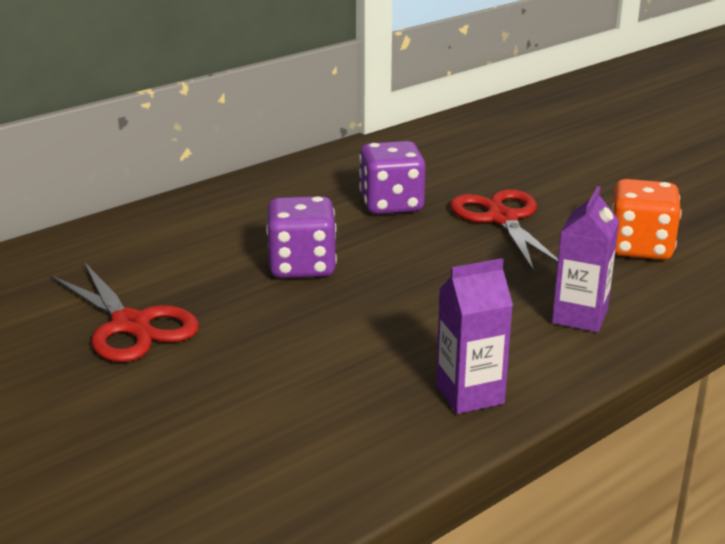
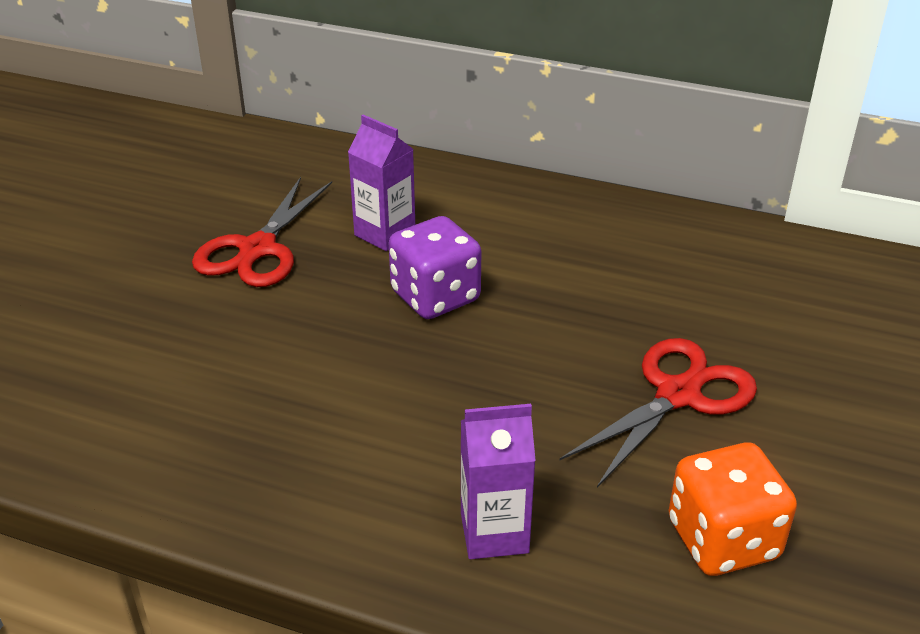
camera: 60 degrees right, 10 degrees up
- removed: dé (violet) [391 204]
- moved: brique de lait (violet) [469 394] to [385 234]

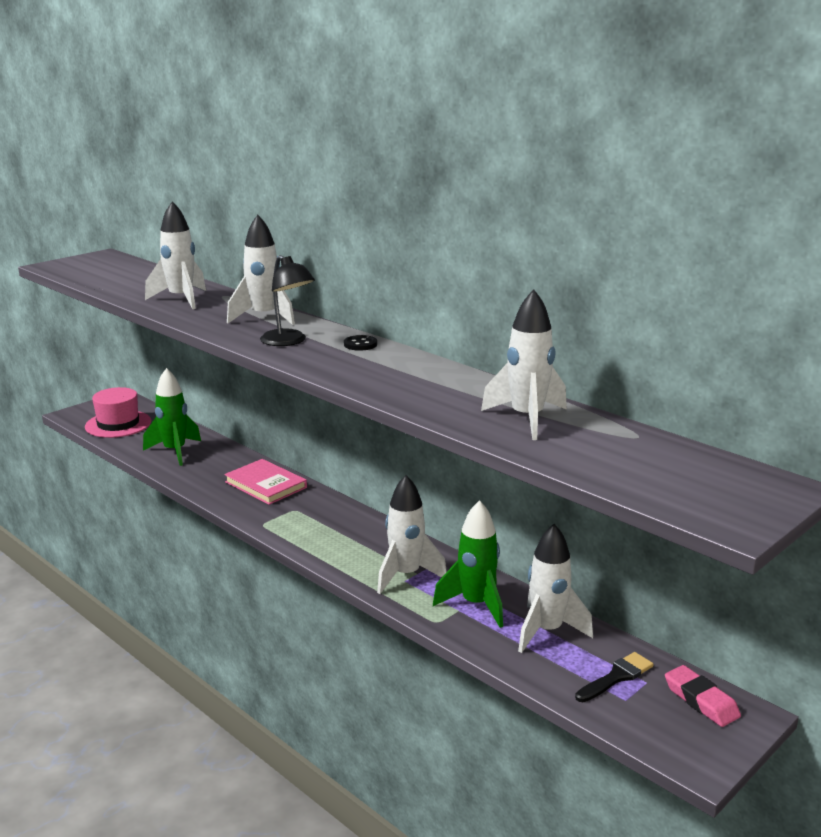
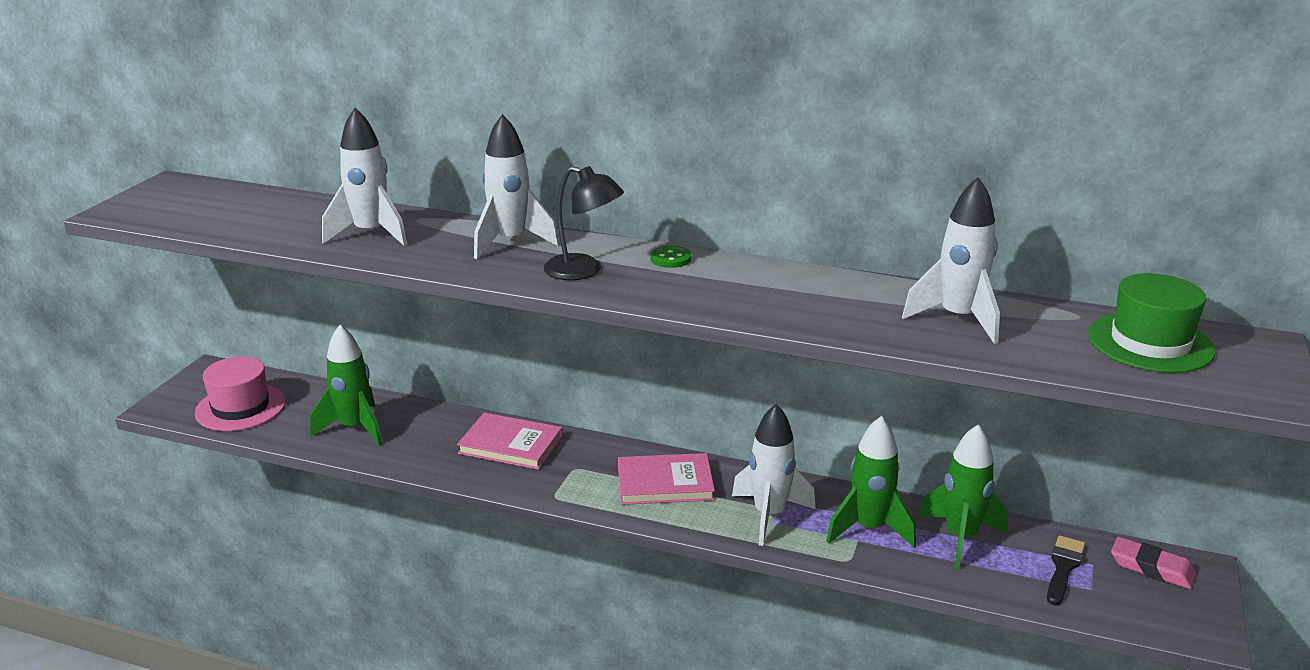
camera: 25 degrees left, 5 degrees up
- recoloured: bouton (noir) [360 344] to bouton (vert) [670 259]
- recoloured: fusée (blanc) [547 631] to fusée (vert) [960 538]
- added: chapeau (vert) [1150 343]
- added: livre (rose) [665 483]

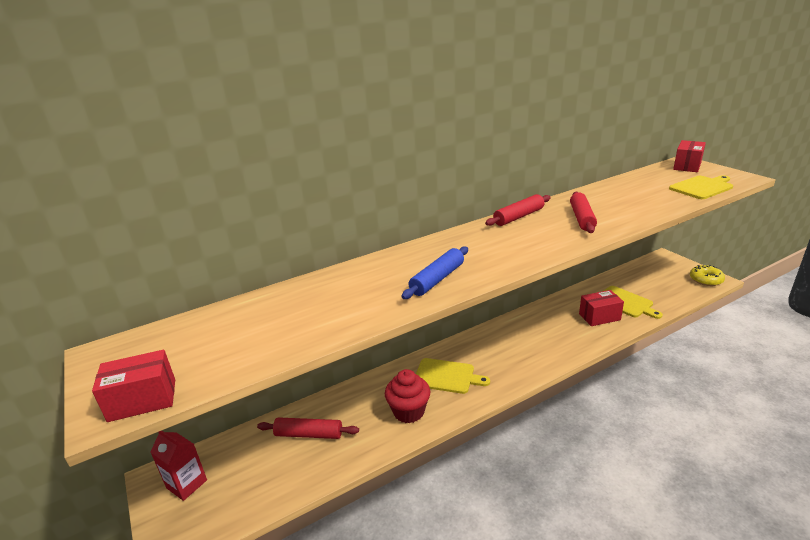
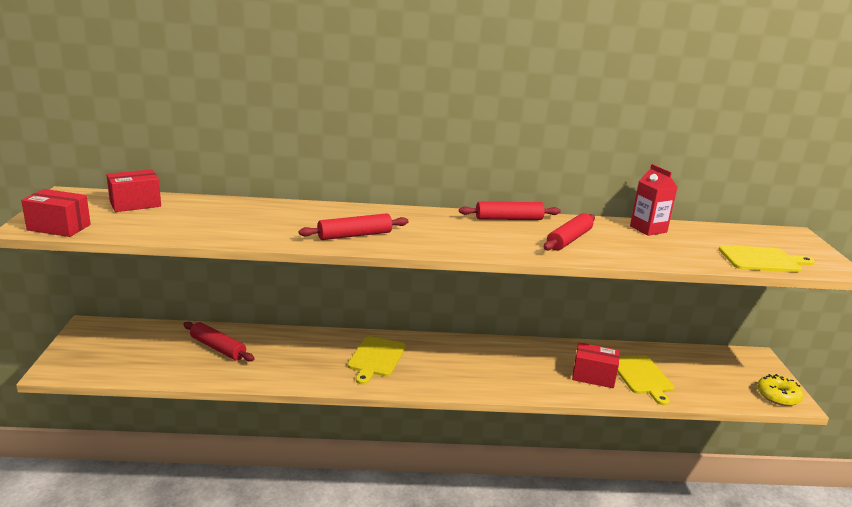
camera: 25 degrees right, 5 degrees down
- moved: boîte (rouge) [687 166] to [135 204]
- recoloured: rouleau à pâtisserie (bleu) [437 279] to rouleau à pâtisserie (rouge) [354 235]
- turned: planche à découper (jaune) [446 376] = [376 358] 60 degrees clockwise
- removed: muffin (rouge) [408 412]
- moved: brique de lait (rouge) [187 484] to [648 229]

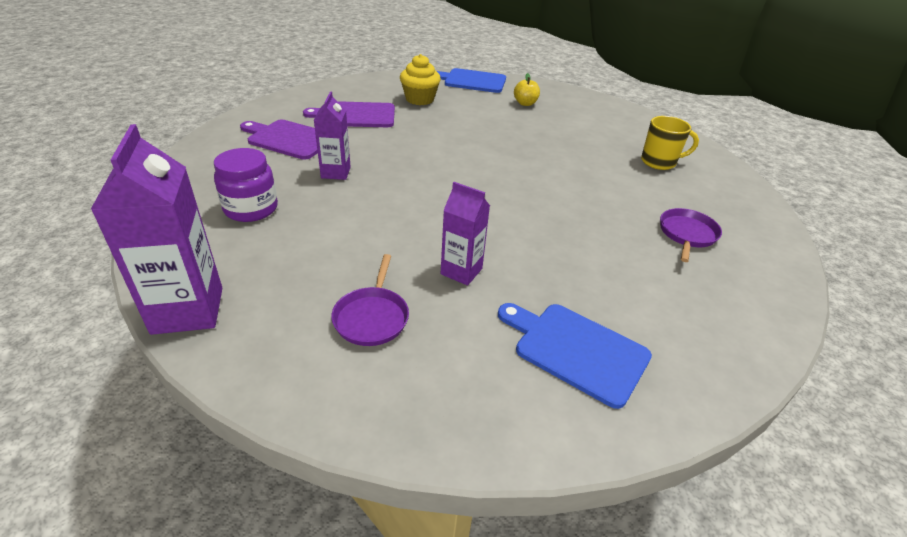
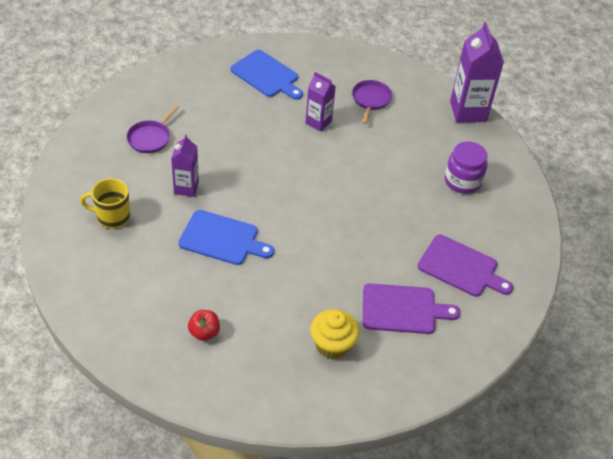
camera: 175 degrees left, 10 degrees up
- moved: planche à découper (bleu) [472 81] to [222 239]
- recoloured: pomme (jaune) [525 103] to pomme (rouge) [204 332]
- moved: brique de lait (violet) [336 172] to [186 188]

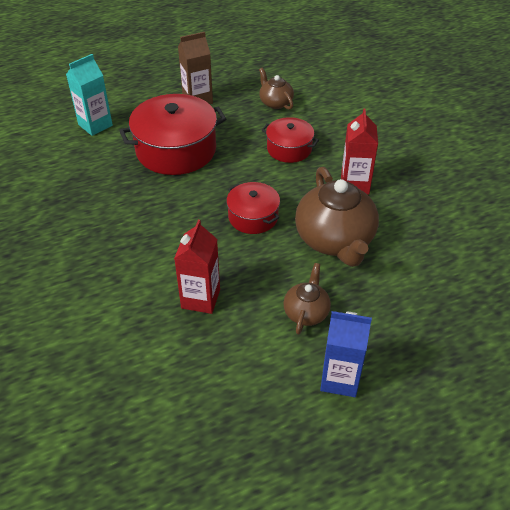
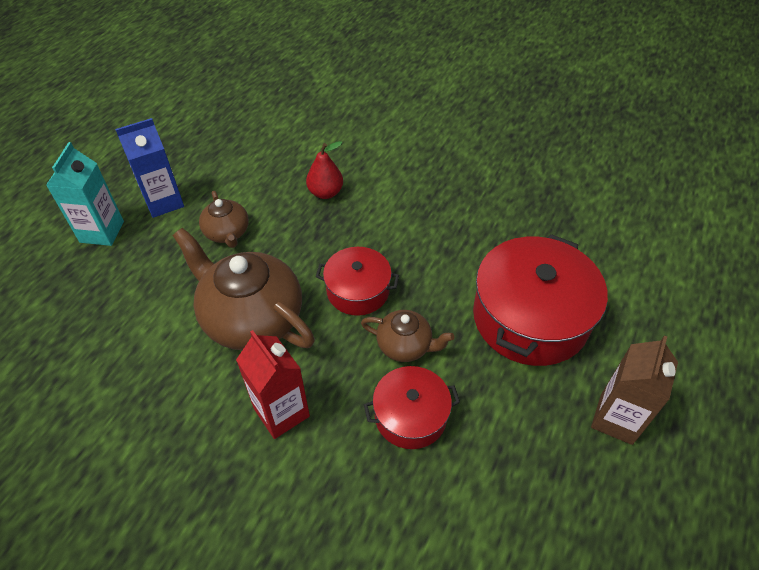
camera: 140 degrees right, 5 degrees up
- moved: brique de lait (turquoise) [95 125] to [102 232]
- moved: théière (marron) [275 103] to [405 345]
- replaced: brique de lait (rouge) [200 299] to poire (rouge) [325 192]

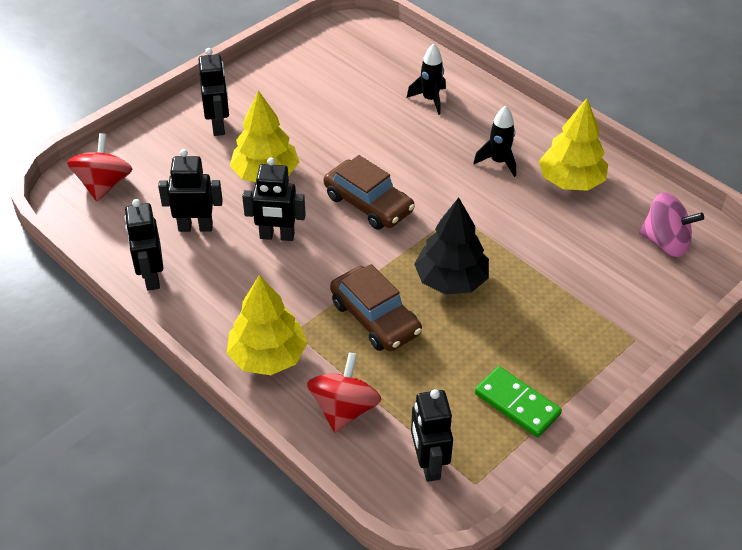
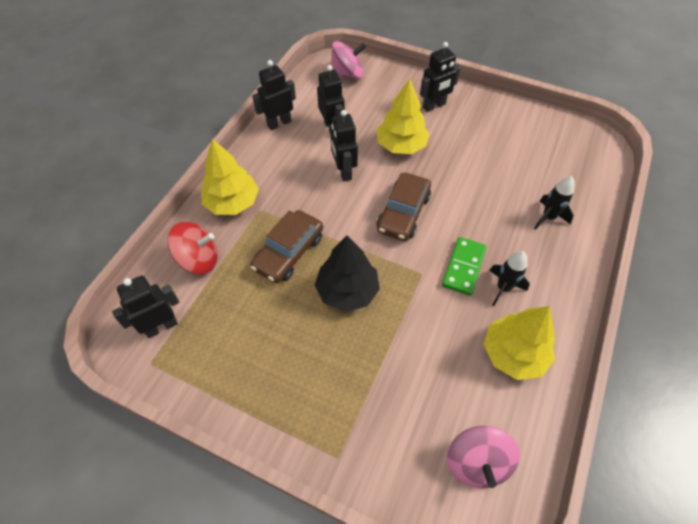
camera: 70 degrees right, 10 degrees up
- recoloured: toupie (rouge) [104 184] to toupie (rose) [347 74]
- moved: domino (vert) [517 404] to [463 267]

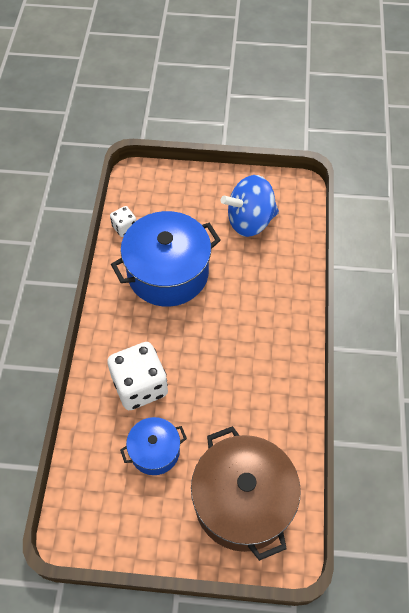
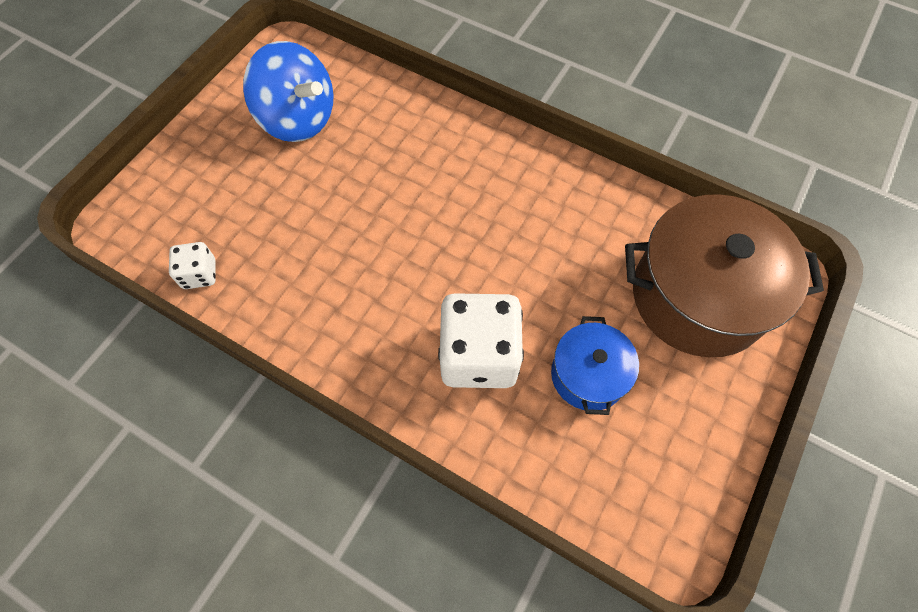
camera: 65 degrees left, 5 degrees up
- turned: toupie (bleu) [250 221] = [298 119] 60 degrees counterclockwise
- removed: marmite (bleu) [168 273]

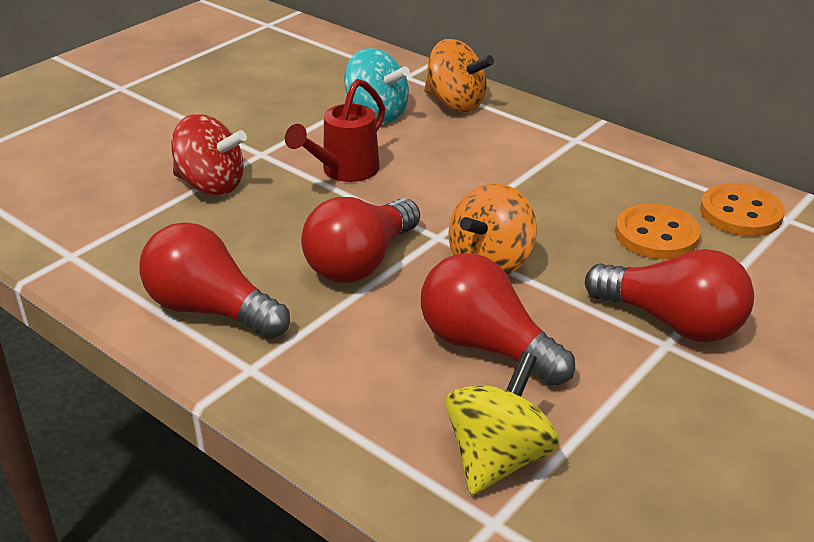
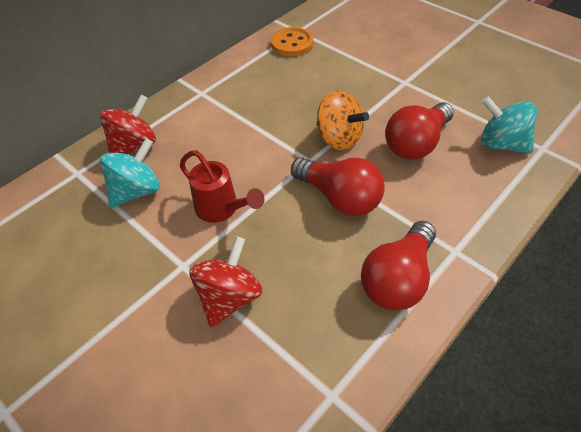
camera: 85 degrees left, 15 degrees up
- recoloured: toupie (orange) [455 103] to toupie (rouge) [134 146]
- removed: bouton (orange) [656 235]
- removed: ampoule (rouge) [672 322]
- recoloured: toupie (jaune) [498 458] to toupie (turquoise) [501 144]

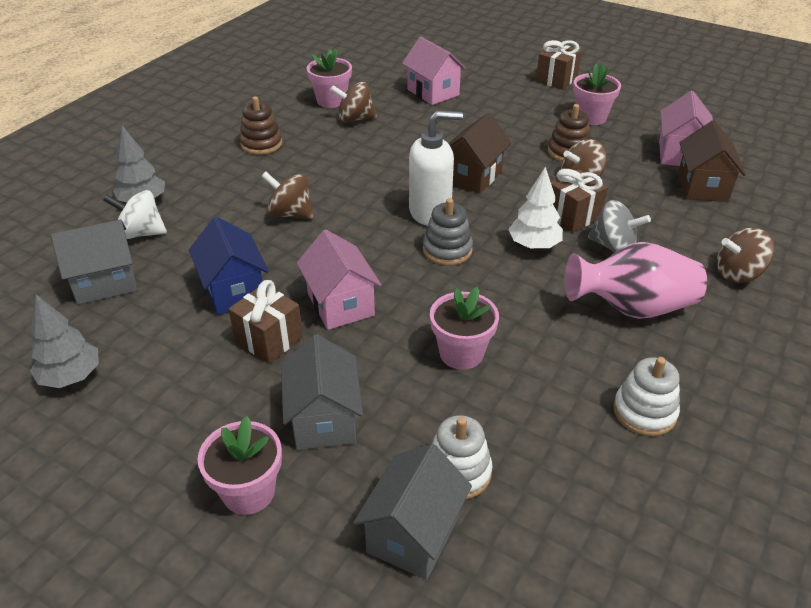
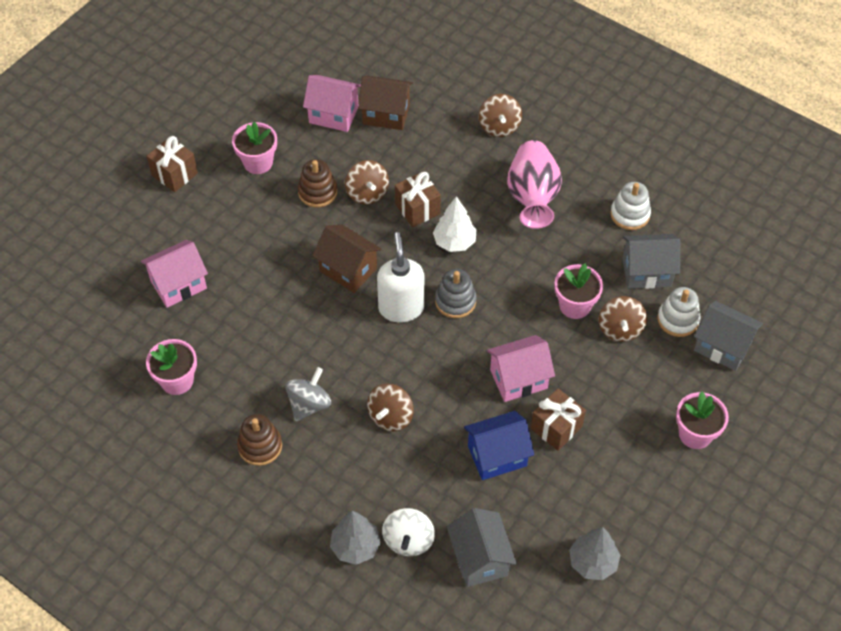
camera: 85 degrees left, 15 degrees up
- moved: toupie (marron) [355 119] to [620 329]
- moved: toupie (gris) [613 246] to [309 404]
- moved: maison (gris) [324 419] to [646 272]

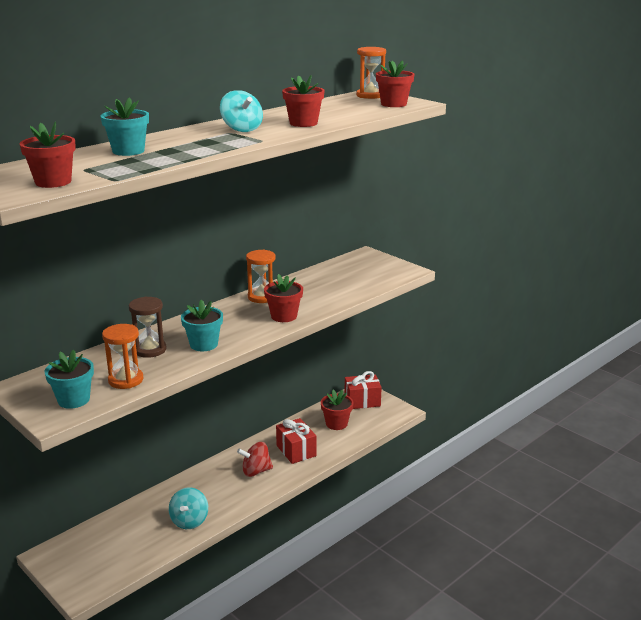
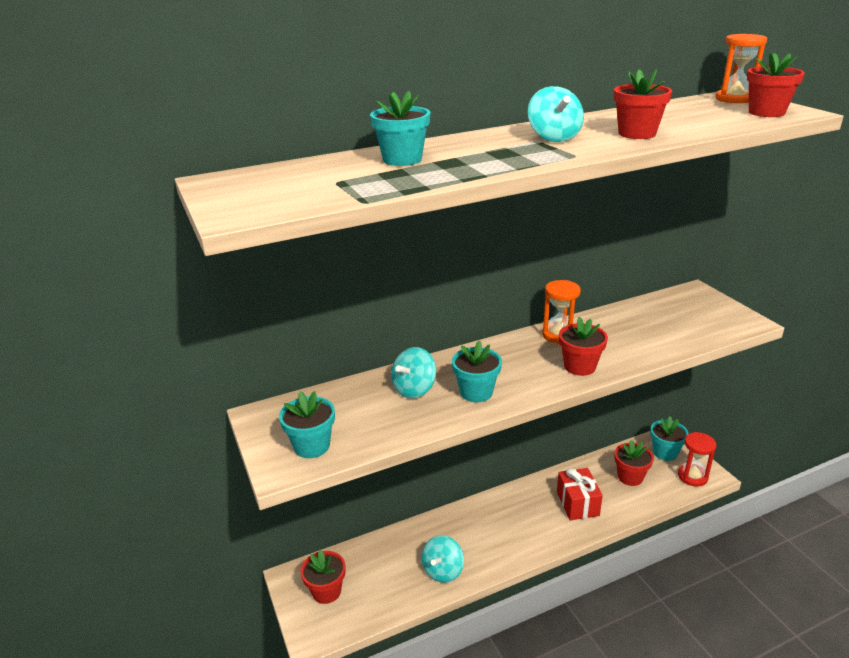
camera: 20 degrees right, 5 degrees up
- moved: pot de fleurs (rouge) [53 182] to [326 591]
- replaced: sablier (marron) [150 350] to toupie (turquoise) [414 389]
- removed: sablier (orange) [126 380]
- replaced: cadeau (rouge) [362 401] to pot de fleurs (turquoise) [665 452]
- removed: toupie (rouge) [256 471]
- added: sablier (rouge) [692 476]

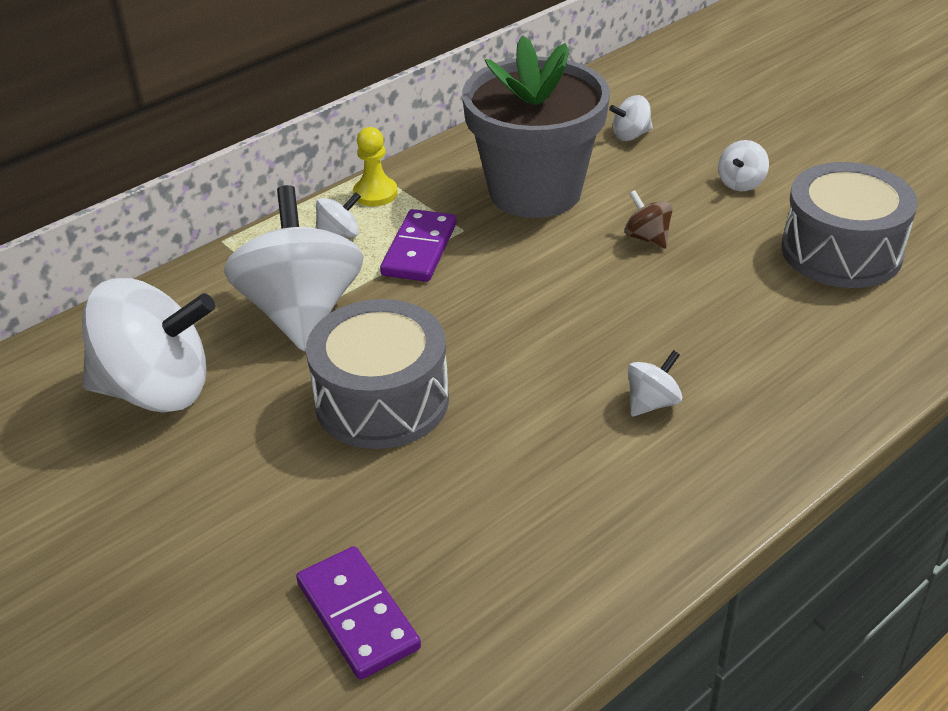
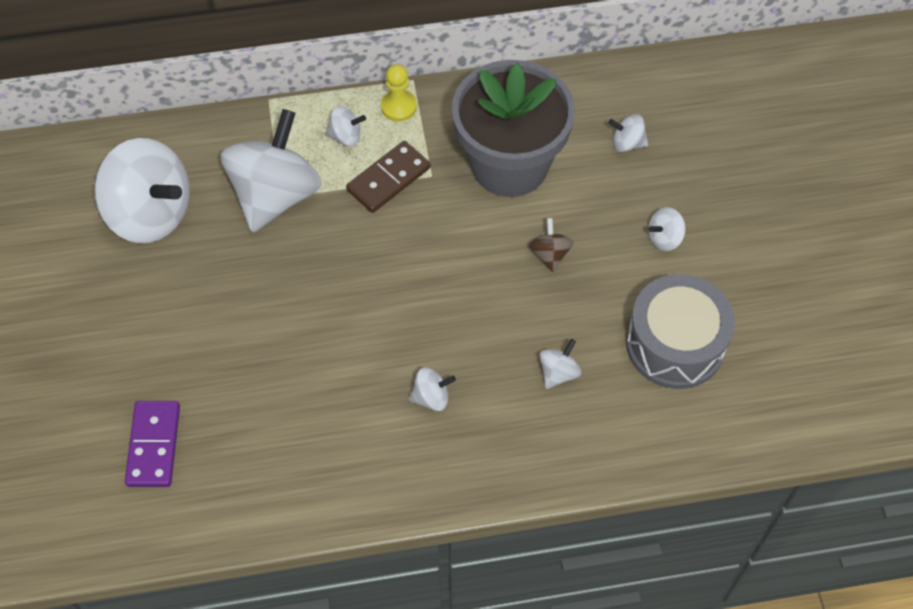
camera: 30 degrees right, 20 degrees up
- recoloured: domino (violet) [420 249] to domino (marron) [388 179]
- removed: tambour (gris) [382 400]
- added: toupie (blanc) [558 372]

